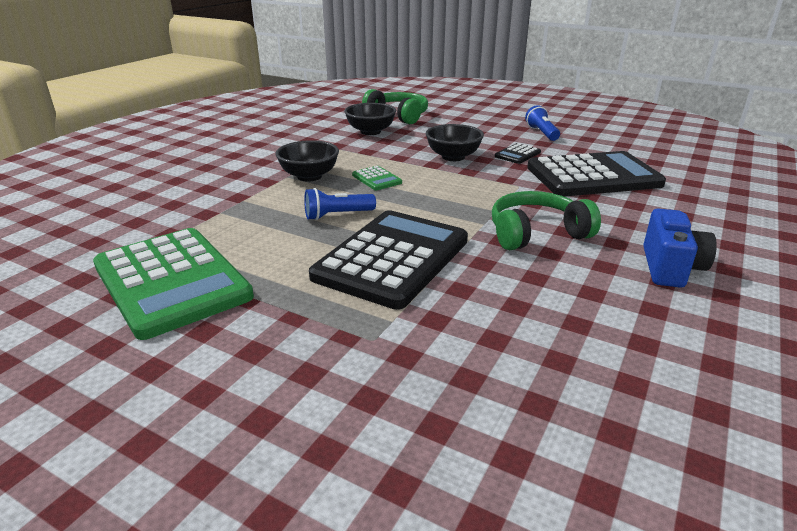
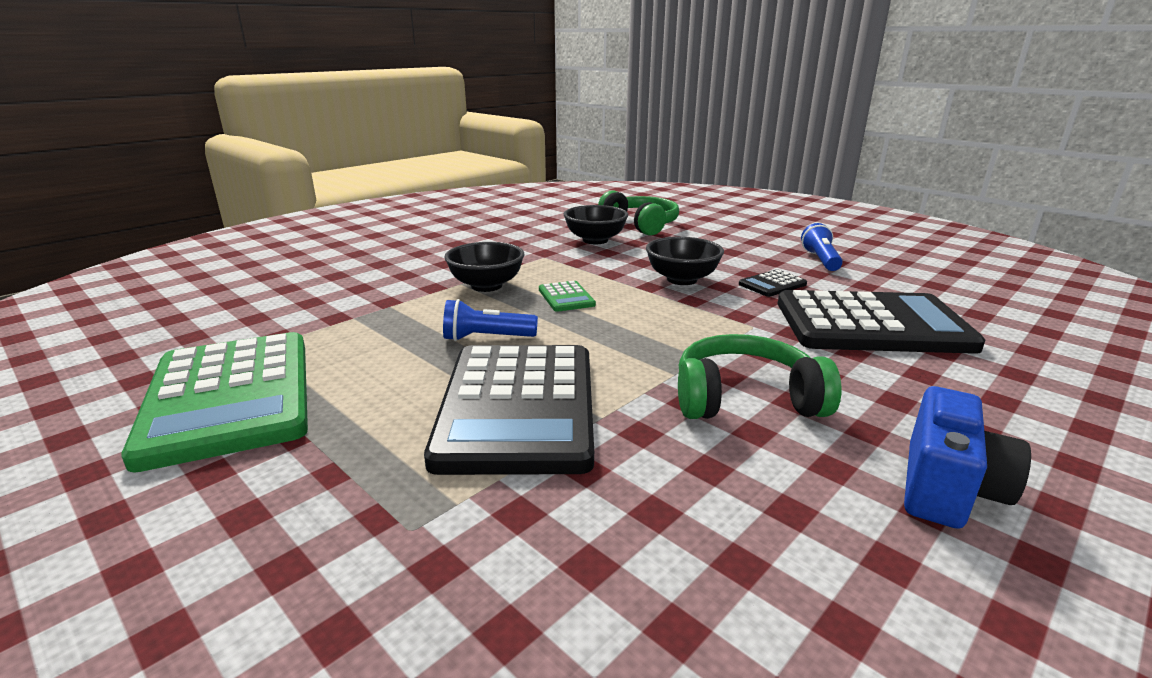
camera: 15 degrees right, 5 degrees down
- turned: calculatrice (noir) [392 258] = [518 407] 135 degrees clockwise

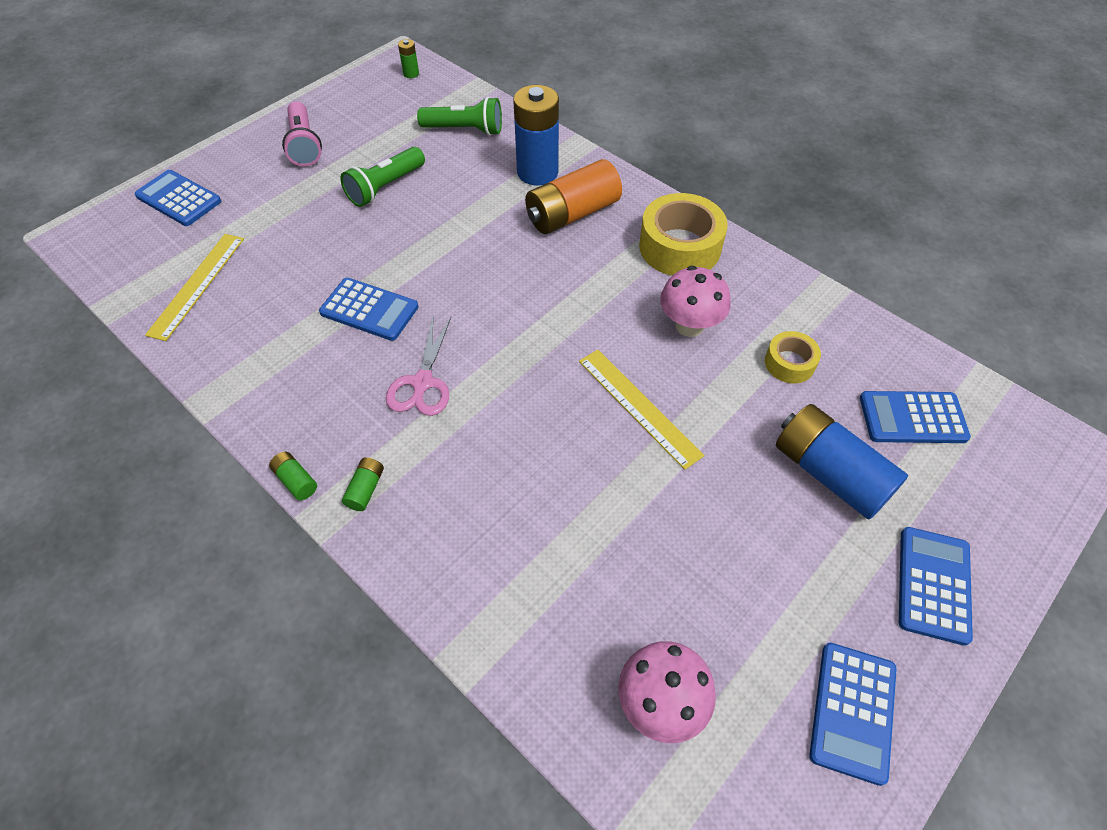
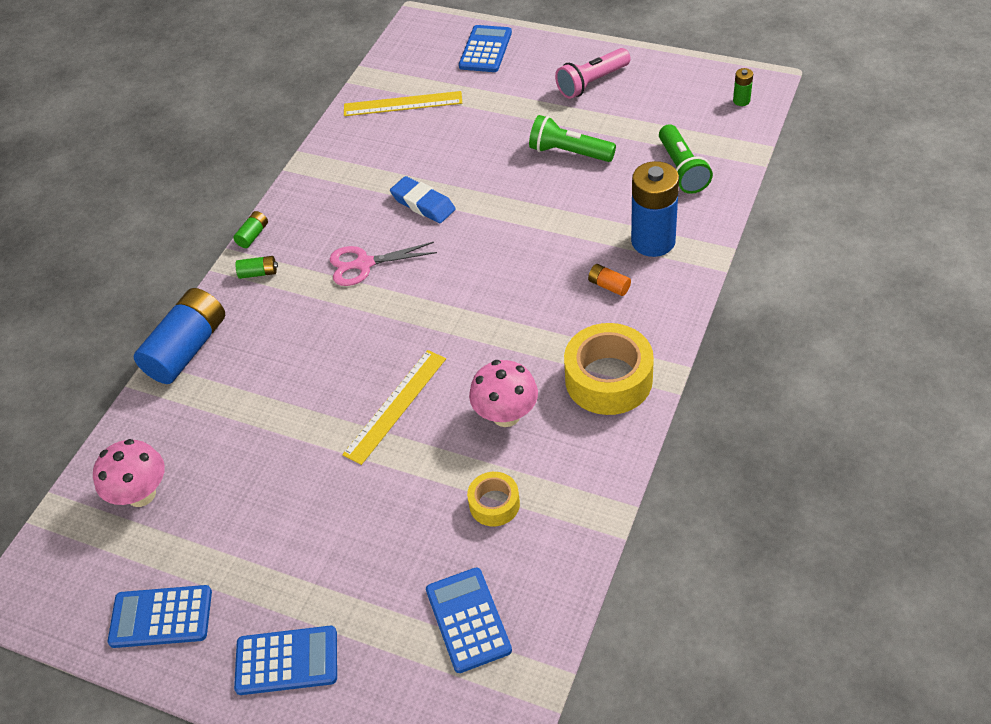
camera: 75 degrees right, 5 degrees down
- resized: pile (orange) [572 214] = [609 286] x0.43
- replaced: calculatrice (bleu) [369 310] to gomme (bleu) [423 204]
- moved: pile (bleu) [829 473] to [187 349]

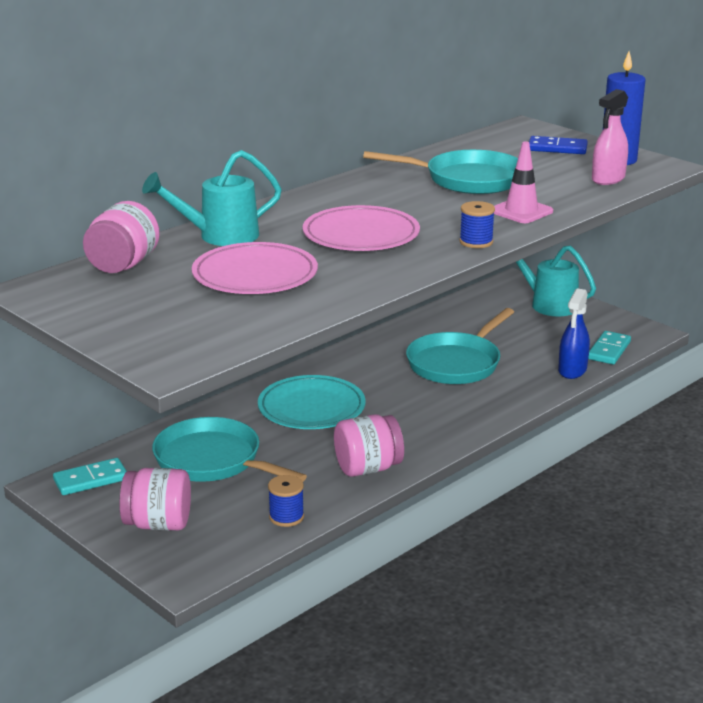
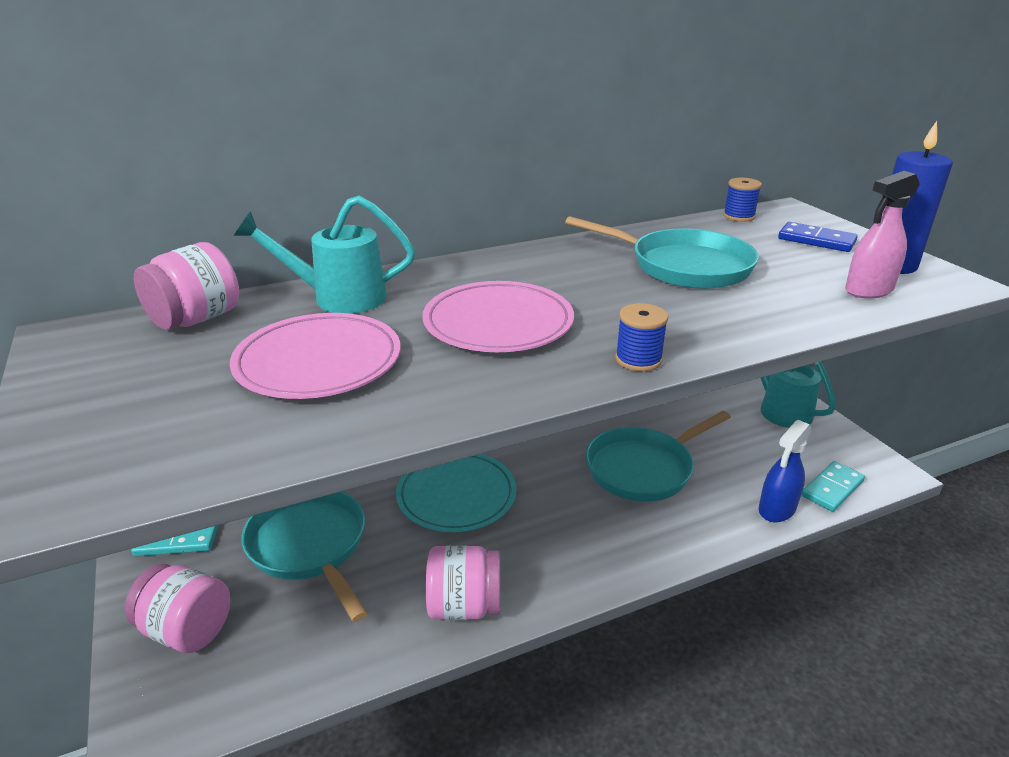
camera: 20 degrees right, 5 degrees up
- removed: cône de chantier (rose) [521 211]
- moved: bobine (bleu) [286 517] to [739 216]

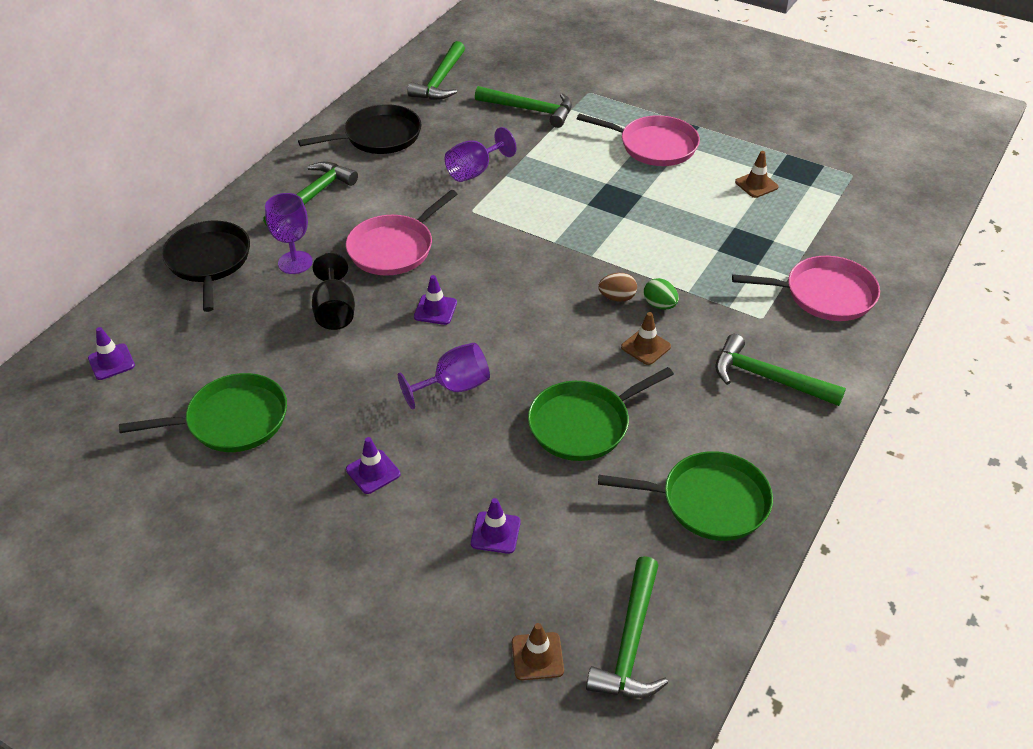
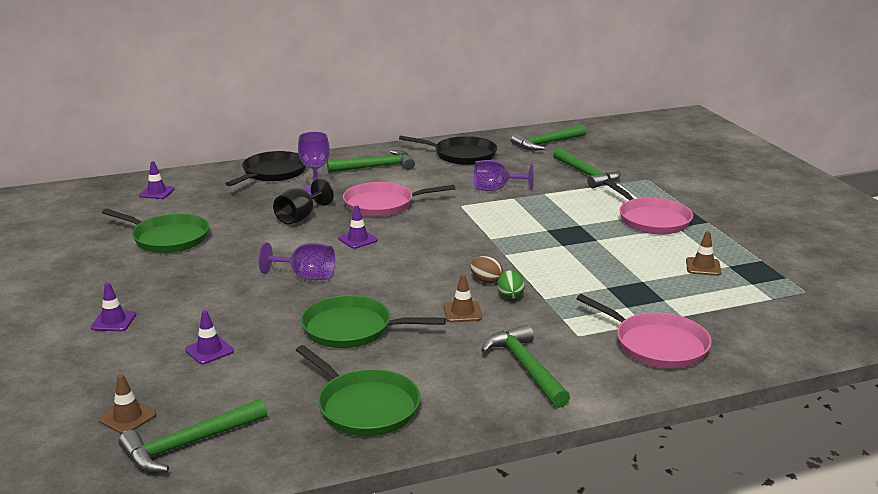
camera: 40 degrees right, 20 degrees down
- moved: cône de chantier (violet) [373 472] to [113 321]

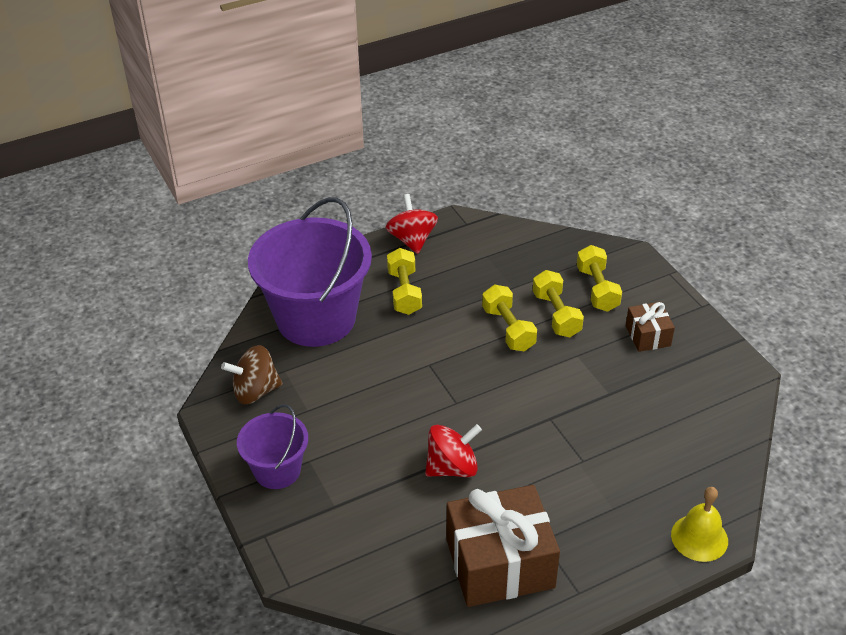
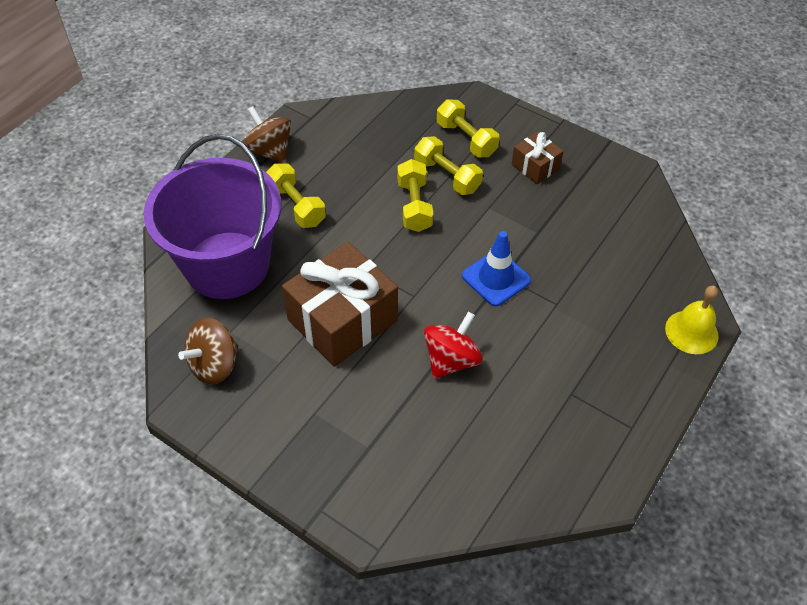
camera: 30 degrees left, 10 degrees up
- recoloured: toupie (rouge) [412 240] to toupie (marron) [270 151]
- turned: haltère (jaune) [508 329] = [414 206] 45 degrees clockwise
- removed: seau (violet) [277 470]
- moved: cadeau (marron) [500 563] to [342 320]
- added: cône de chantier (bleu) [496 278]

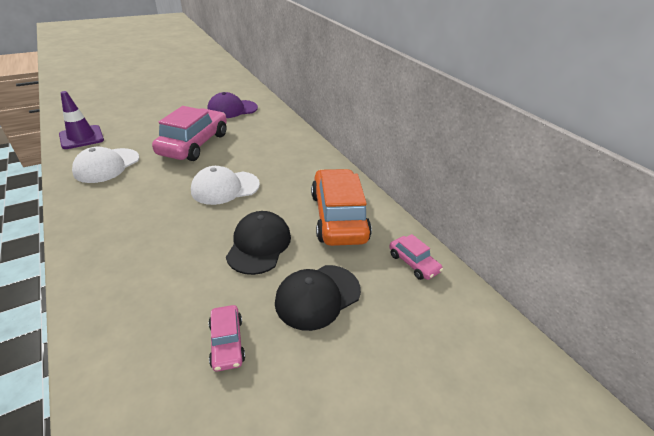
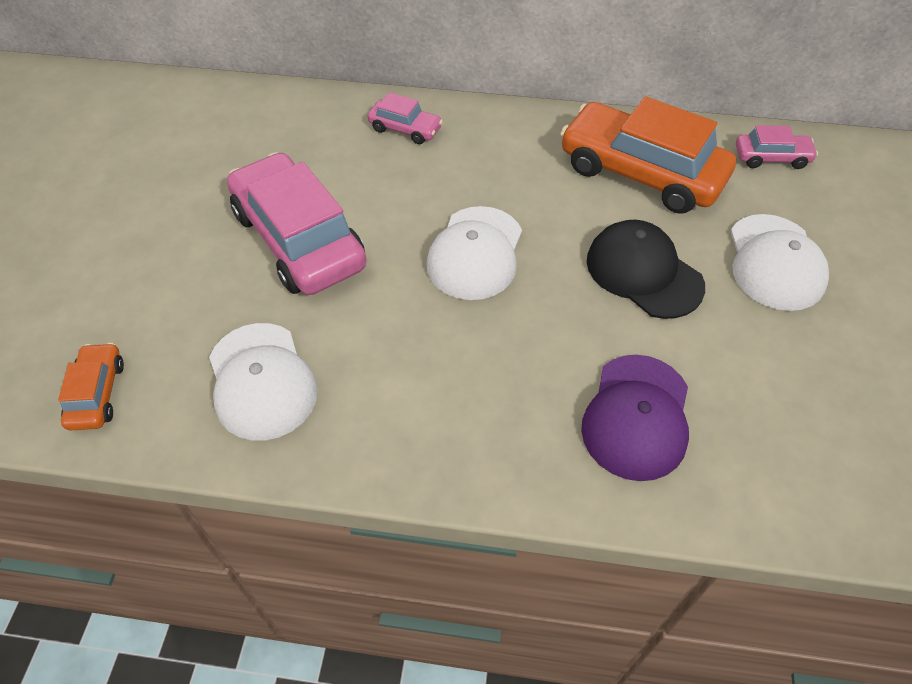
camera: 50 degrees left, 15 degrees up
- replaced: cône de chantier (violet) [81 137] to voiture (orange) [97 393]
- moved: casquette (violet) [232 109] to [637 417]
- recoloured: casquette (noir) [317 296] to casquette (blanc) [775 262]
- moved: voiture (rose) [227 342] to [405 129]

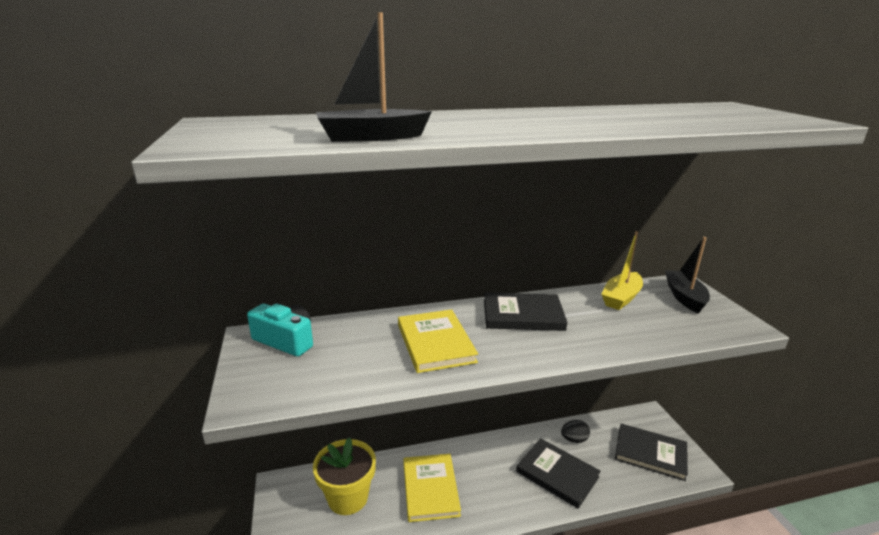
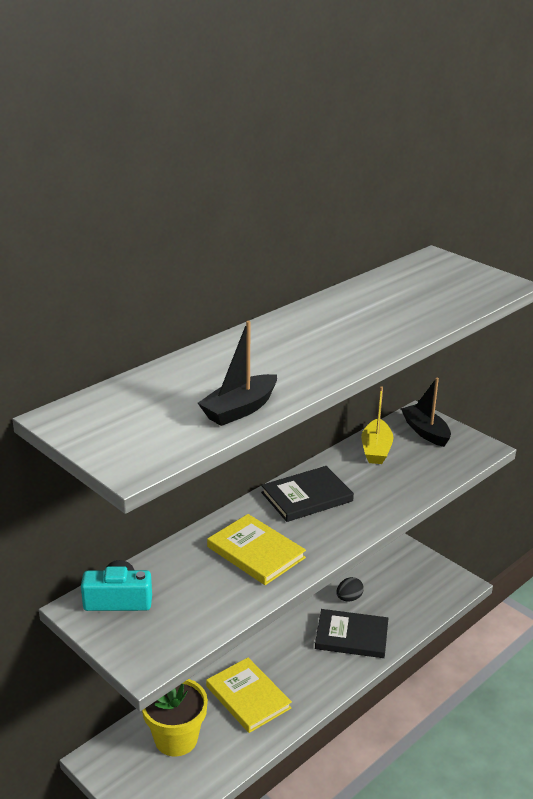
camera: 30 degrees left, 5 degrees up
- removed: livre (noir) [650 453]

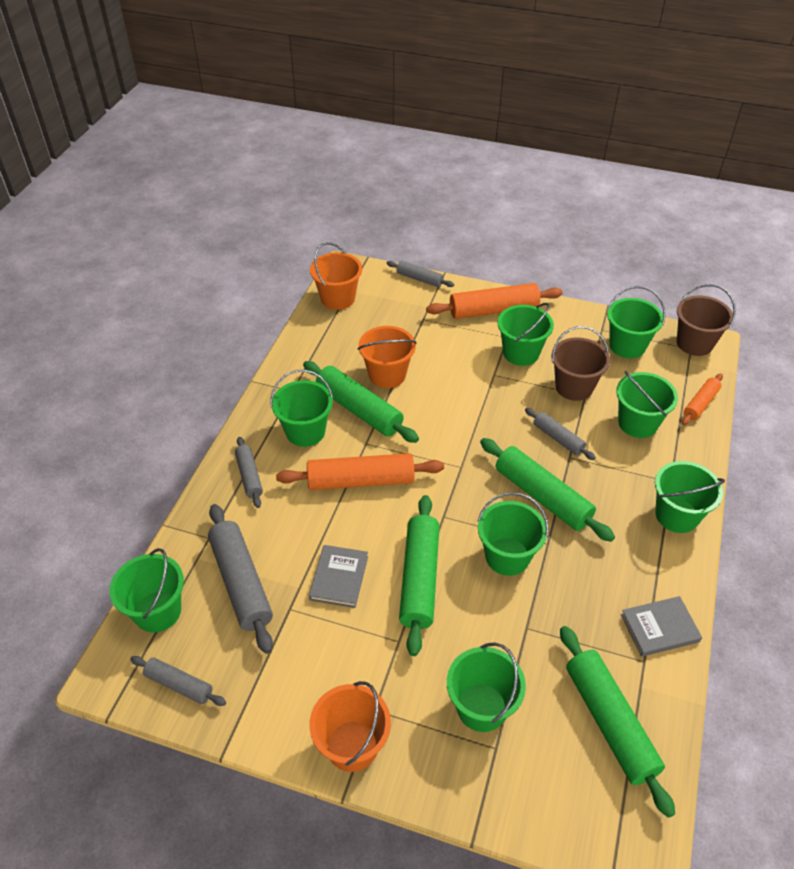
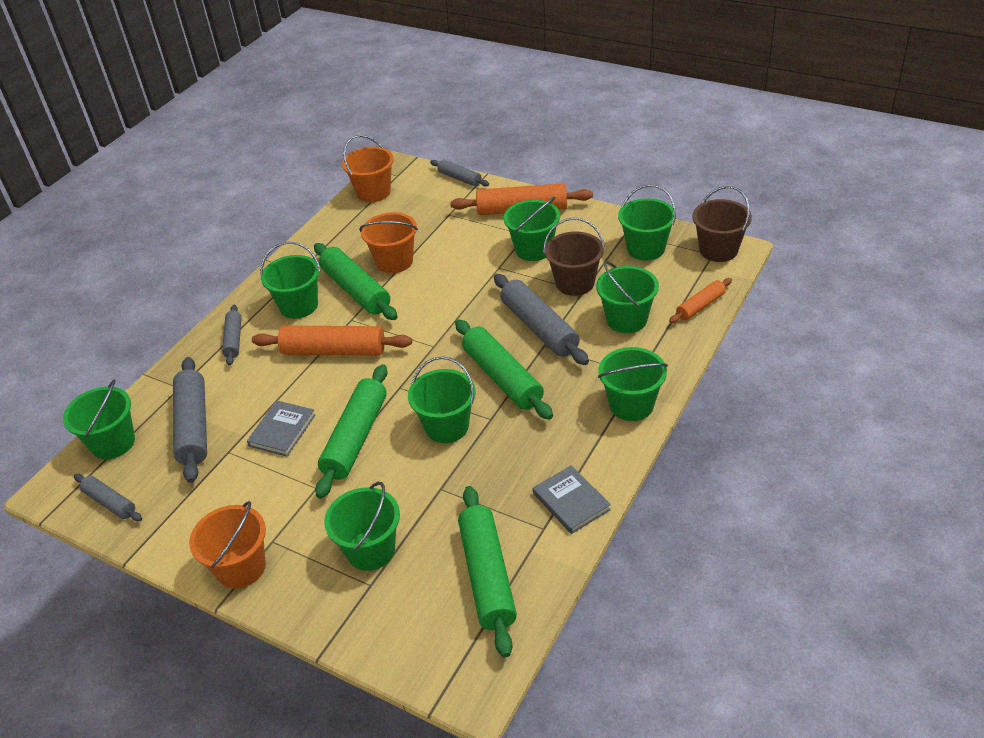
camera: 15 degrees right, 5 degrees down
- resized: rouleau à pâtisserie (gris) [558 438] = [539 328] x1.78
- turned: livre (gris) [659 628] = [571 501] 60 degrees clockwise

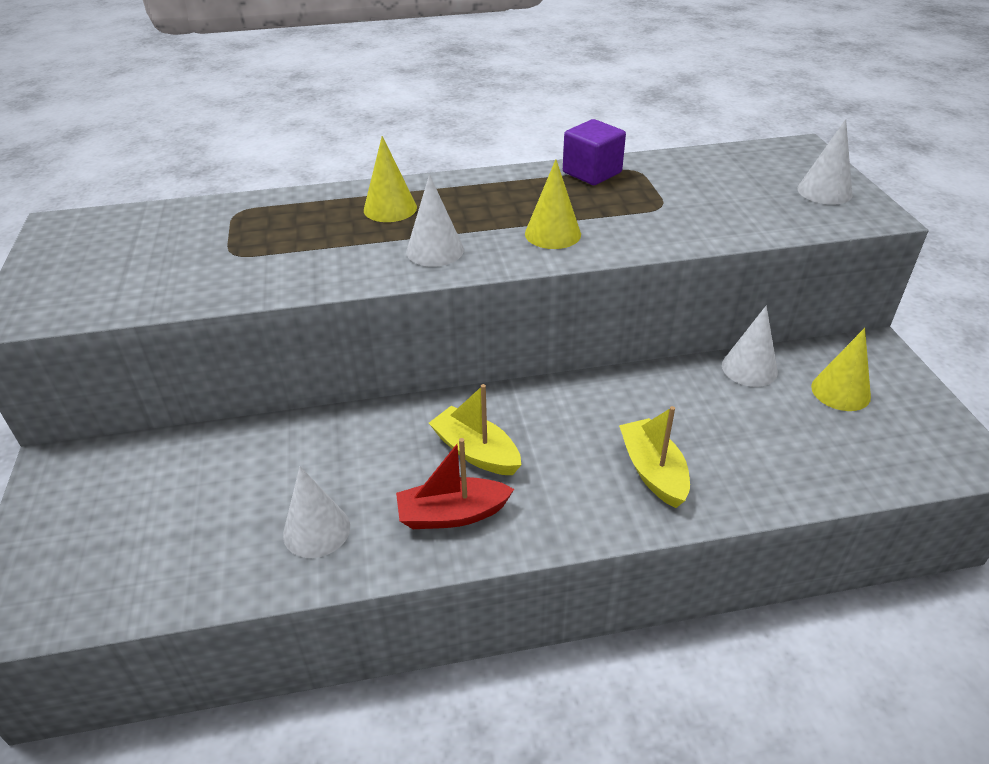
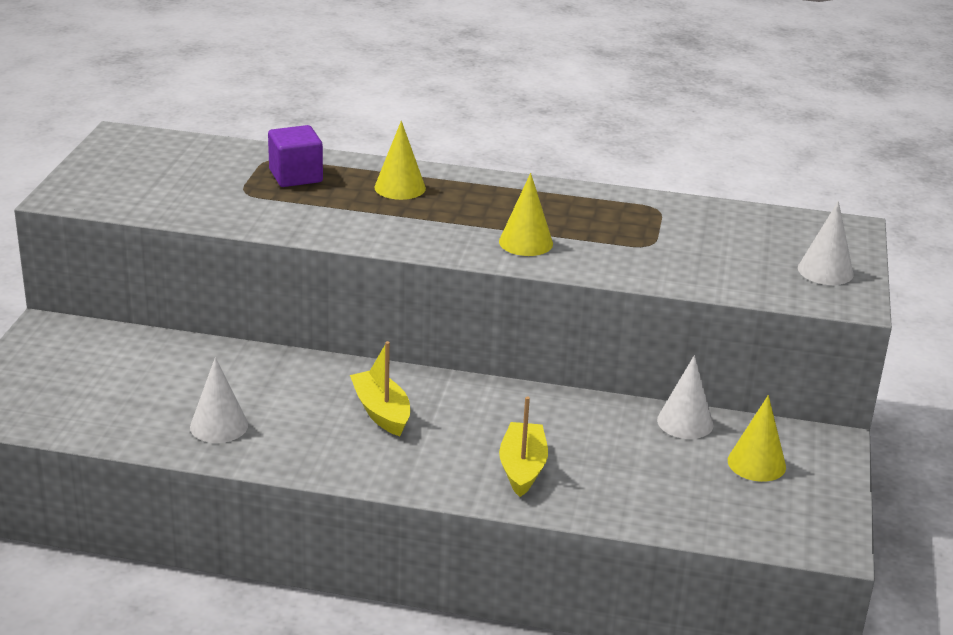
camera: 20 degrees right, 10 degrees down
- moved: cube (violet) [592 172] to [295 176]
- removed: cône (blanc) [435 250]
- removed: bateau (rouge) [452 514]

